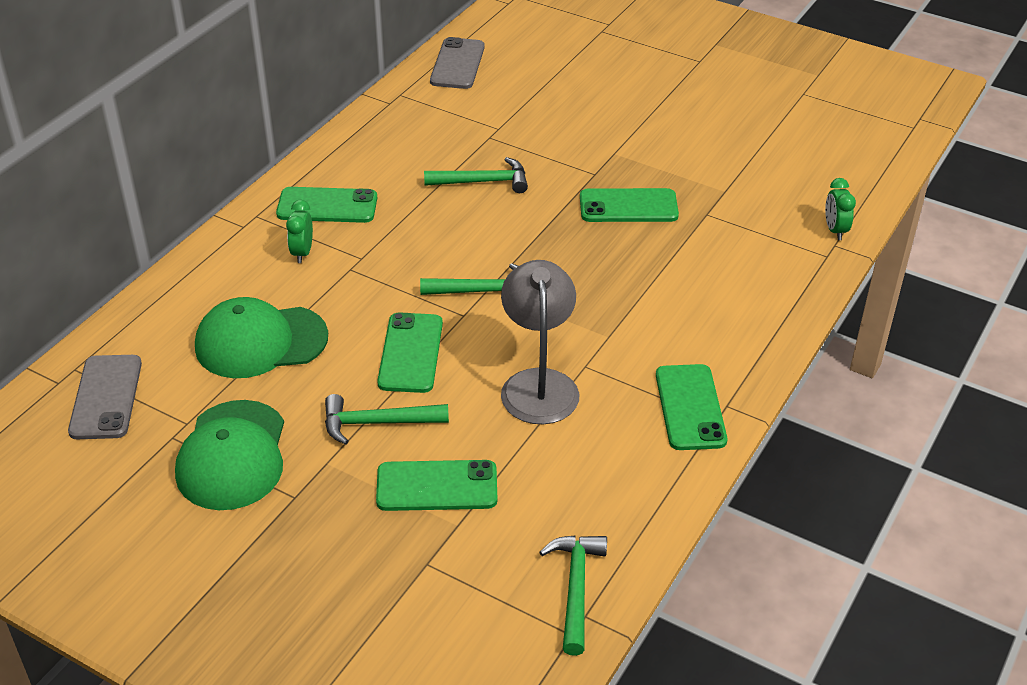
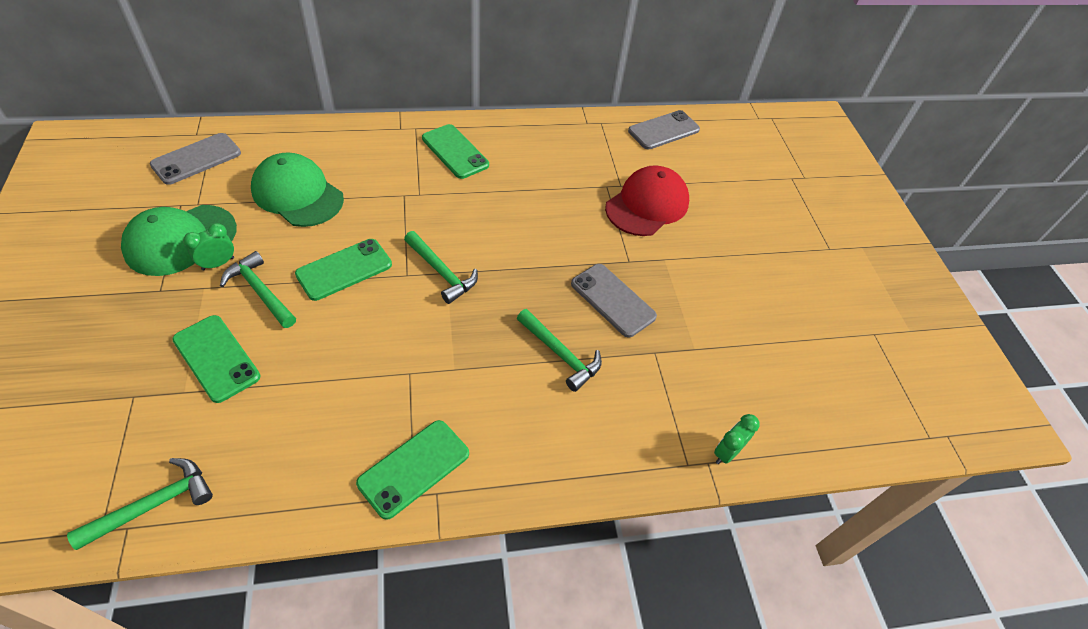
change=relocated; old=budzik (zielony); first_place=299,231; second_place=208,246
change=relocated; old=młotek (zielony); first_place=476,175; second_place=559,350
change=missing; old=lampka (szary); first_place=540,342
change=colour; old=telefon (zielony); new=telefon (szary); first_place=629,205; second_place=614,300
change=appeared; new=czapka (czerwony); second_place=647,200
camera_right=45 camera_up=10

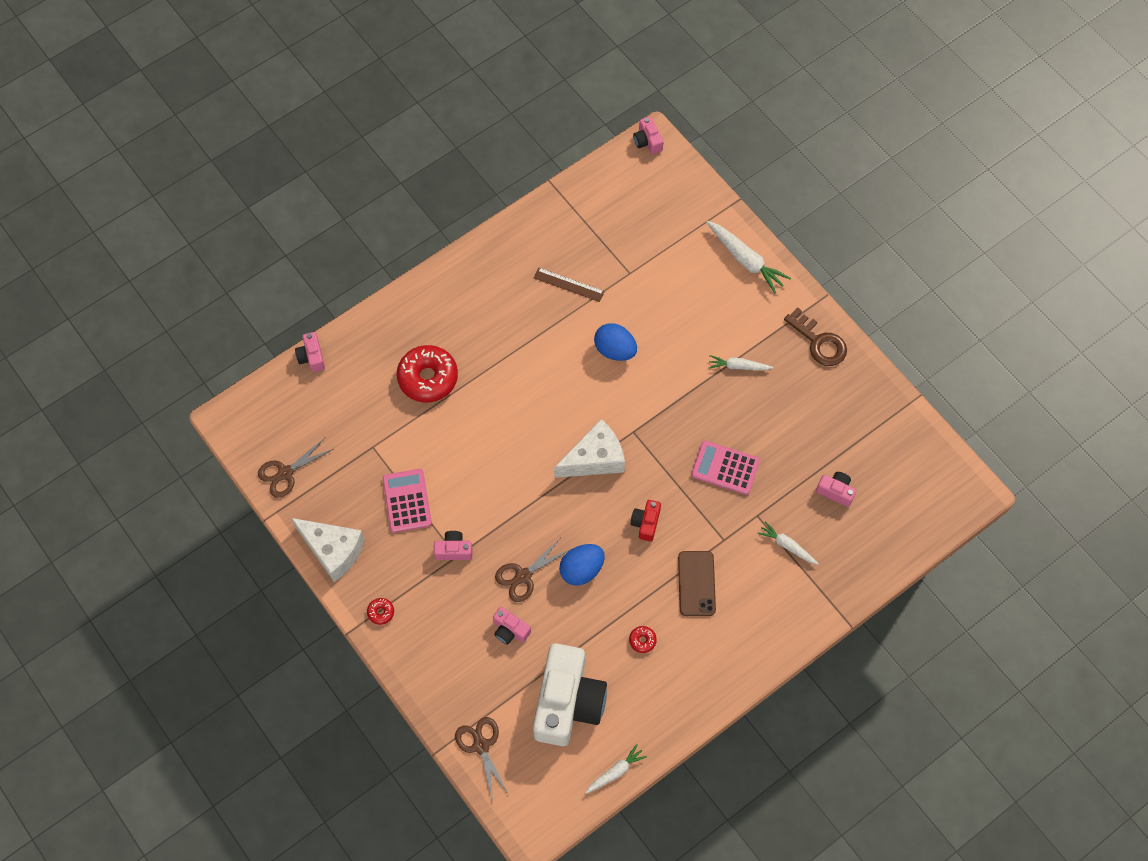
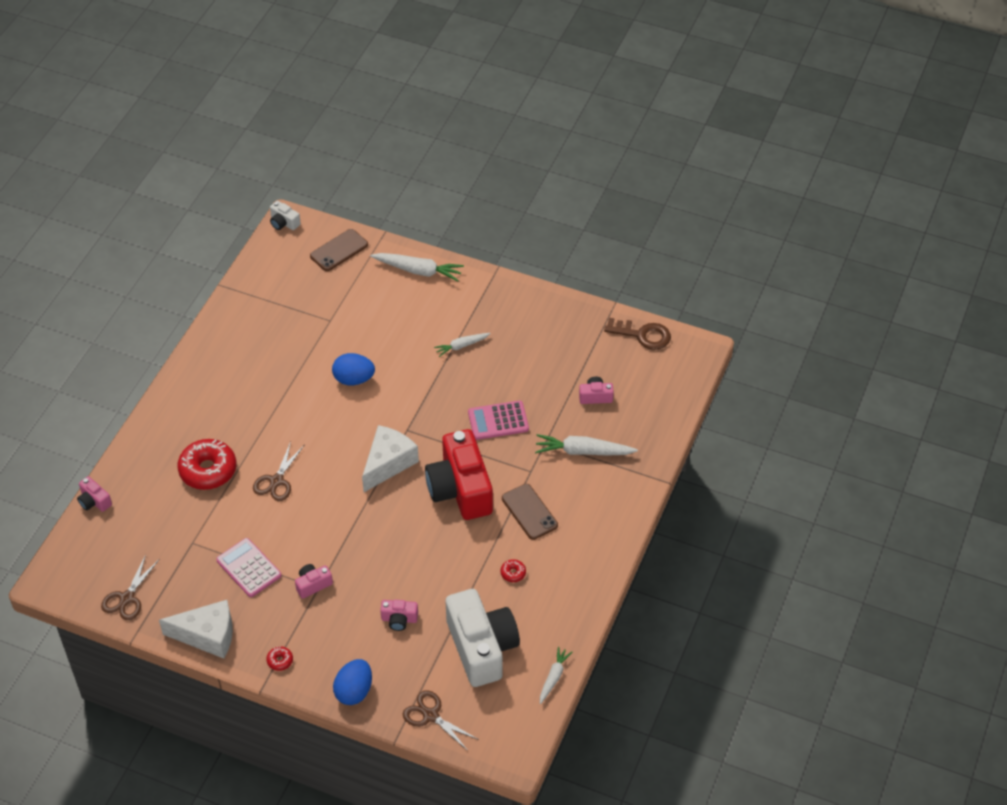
change=relocated; old=nożyczki (brązowy); first_place=533,570; second_place=279,471
change=missing; old=linijka (brązowy); first_place=569,285
change=relocated; old=jajko (niebieski); first_place=582,565; second_place=352,682
change=size; old=aparat fotograficzny (czerwony); first_place=646,521; second_place=459,474; factor=2.35
change=colour; old=aparat fotograficzny (różowy); new=aparat fotograficzny (biały); first_place=648,135; second_place=285,215
change=size; old=marchewka (biały); first_place=788,542; second_place=586,445; factor=1.66
change=relocated; old=klucz (brązowy); first_place=815,336; second_place=637,334
change=appeared; new=telefon (brązowy); second_place=339,250
camera_right=-30 camera_up=-15

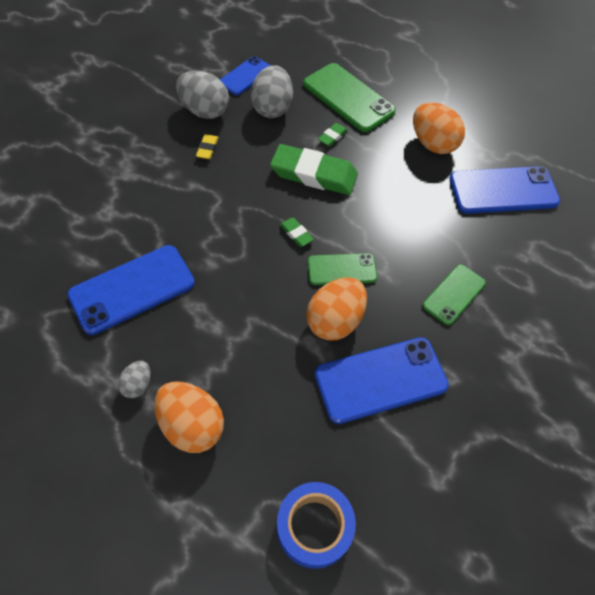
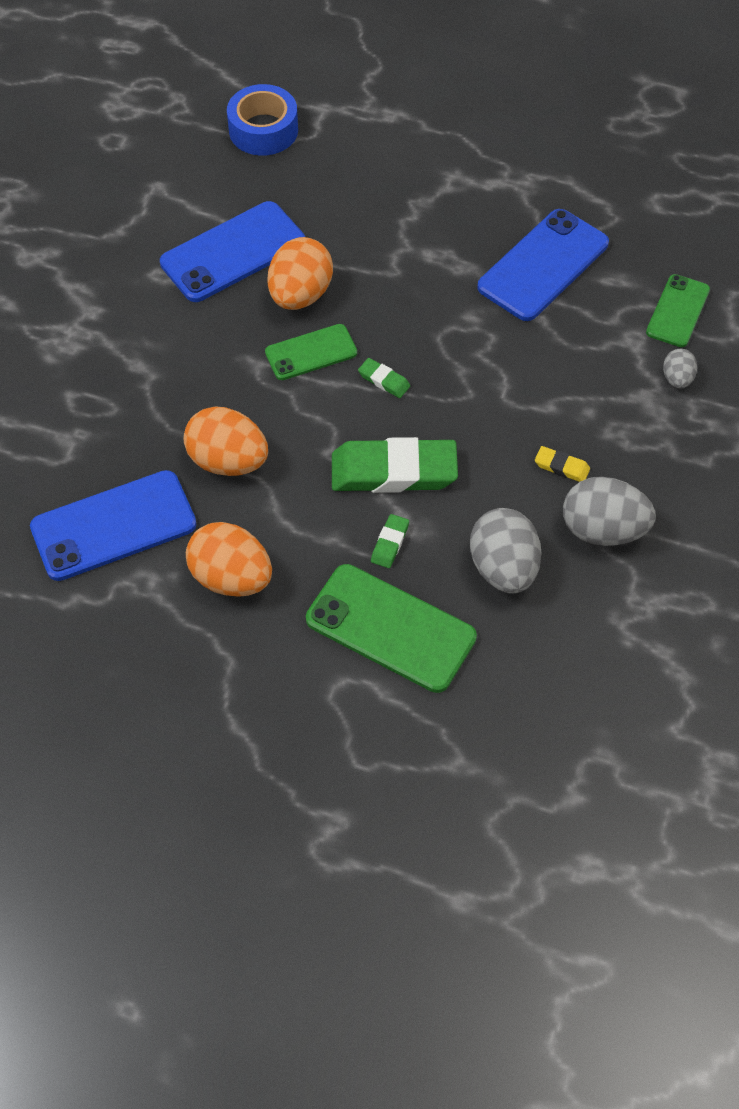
change=relocated; old=jajko (szary); first_place=134,379; second_place=680,369
change=relocated; old=jajko (pomarańczowy); first_place=189,417; second_place=226,441
change=spun; old=gumka do mazania (żółty); first_place=207,146; second_place=562,464; degrees=-60
change=missing; old=telefon (niebieski); first_place=245,75
change=relocated; old=telefon (zielony); first_place=454,294; second_place=678,310
camera_right=165 camera_up=0

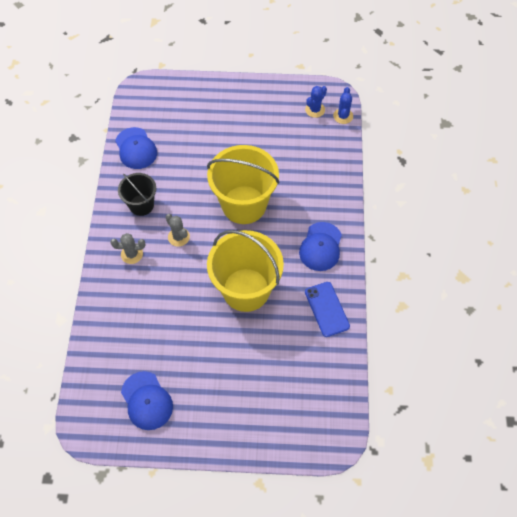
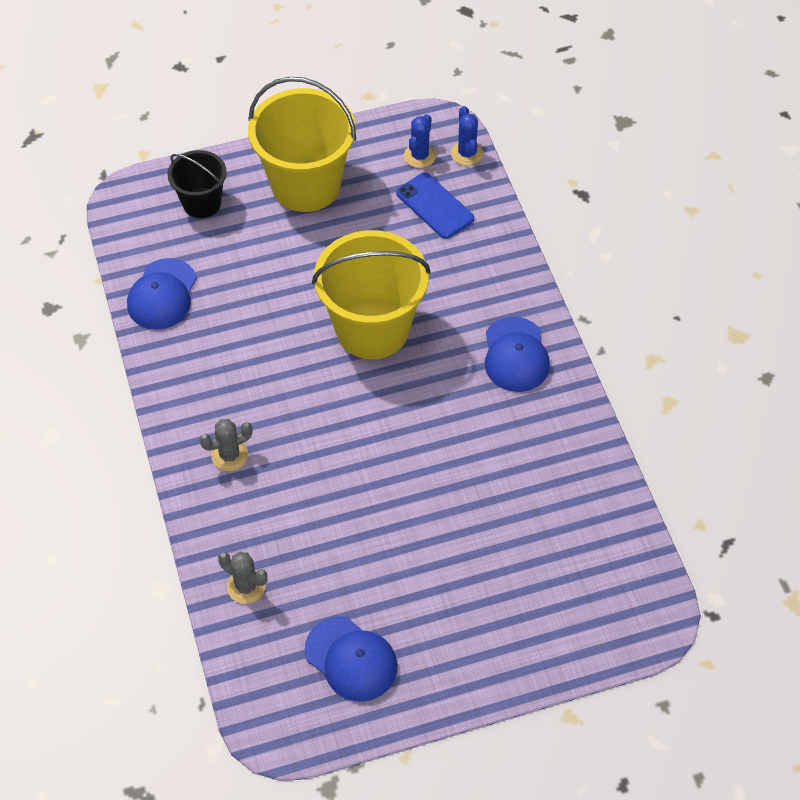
change=spun; old=czapka (niebieski); first_place=136,148; second_place=162,294; degrees=60
change=relocated; old=wiadro (czarny); first_place=137,194; second_place=197,184
change=relocated; old=kaktus (szary); first_place=178,230; second_place=243,578
change=relocated; old=wiadro (żółty); first_place=245,271; second_place=302,144
change=relocated; old=telefon (niebieski); first_place=327,309; second_place=435,206
camera_right=-20 camera_up=-5

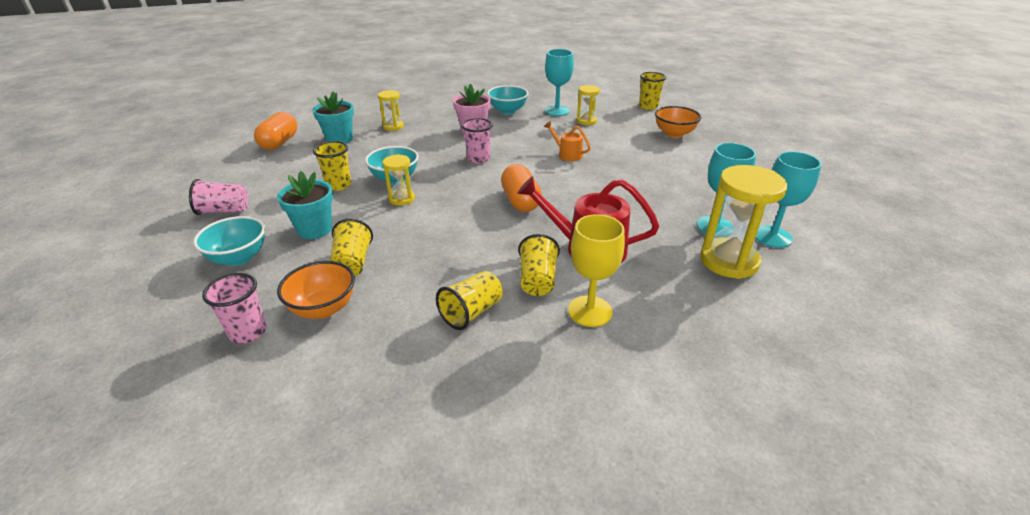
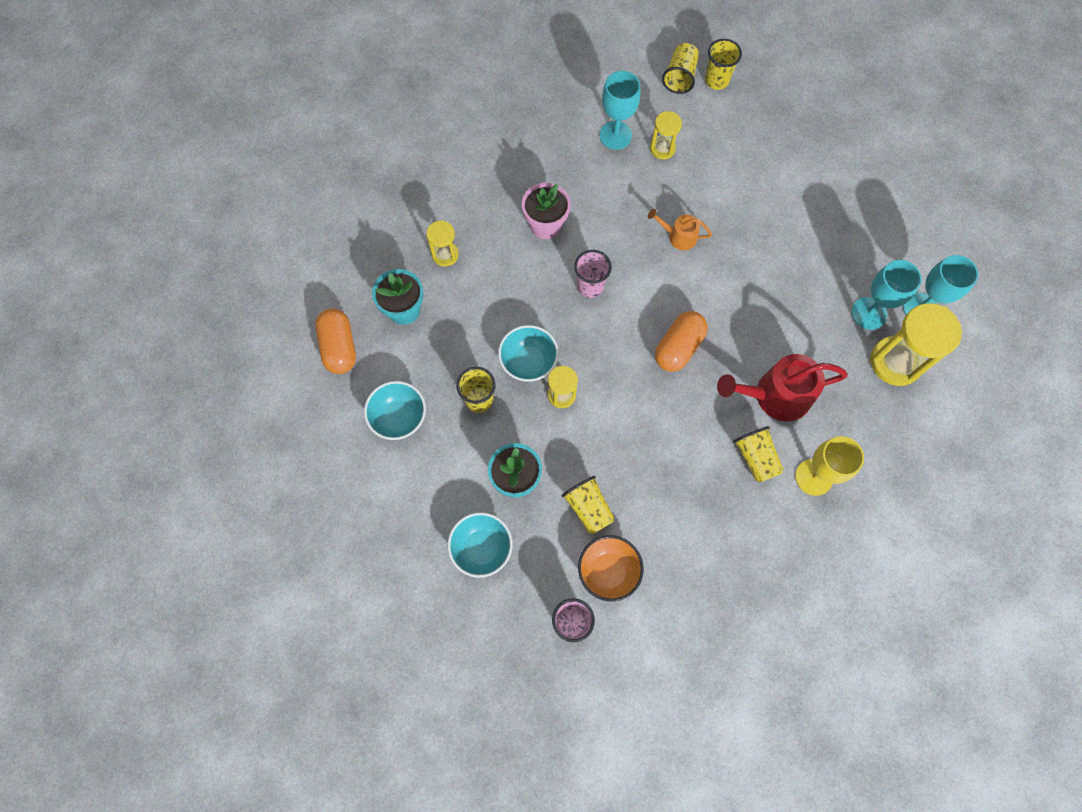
change=missing; old=szklanka (różowy); first_place=218,197
change=relocated; old=szklanka (żółty); first_place=469,300; second_place=680,68
change=relocated; old=miska (turkusowy); first_place=508,99; second_place=395,410
change=spun; old=kapsułka (pomarańczowy); first_place=521,188; second_place=681,341; degrees=75
change=missing; old=miska (pomarańczowy); first_place=678,122
camera_right=-25 camera_up=35

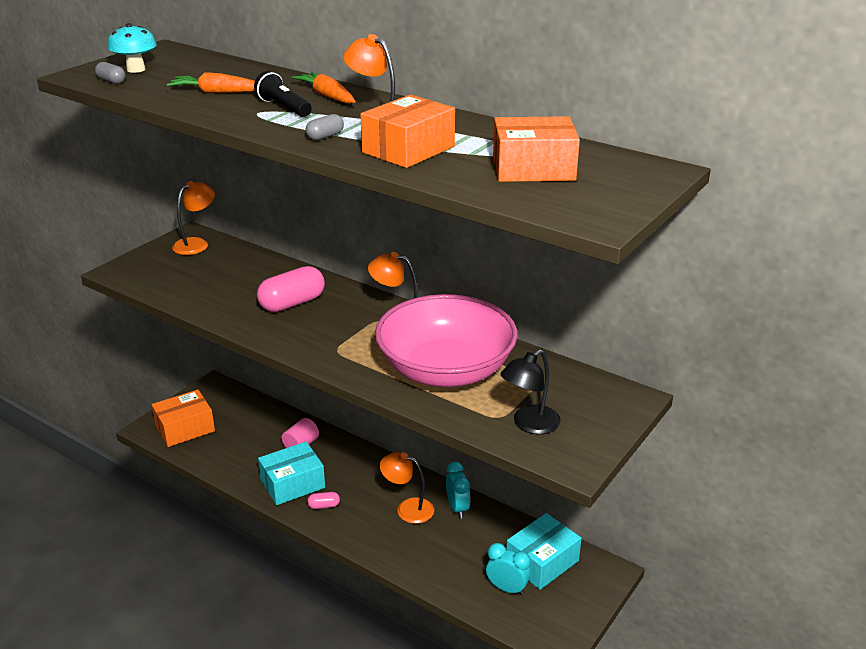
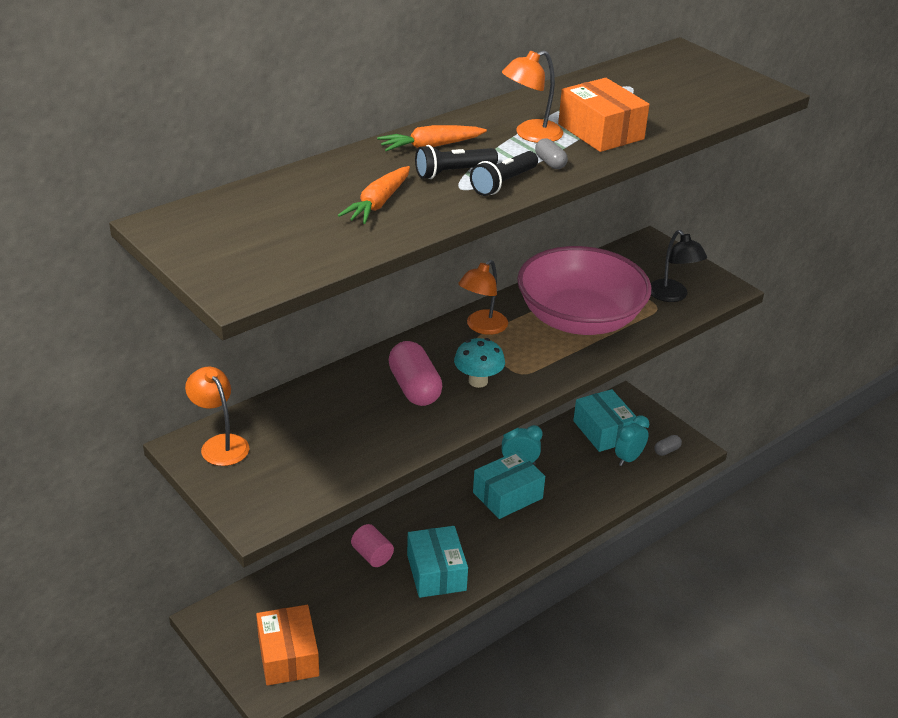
change=relocated; old=kapsułka (szary); first_place=110,73; second_place=668,445
change=relocated; old=grzyb (turkusowy); first_place=132,48; second_place=479,363
change=missing; old=kapsułka (różowy); first_place=323,500
change=exchanged; old=lampka (pomarańczowy); new=pudełko (turkusowy); first_place=407,488; second_place=509,485
change=missing; old=pudełko (pomarańczowy); first_place=536,149
change=appeared; new=latarka (czarny); second_place=504,173
camera_right=-75 camera_up=5

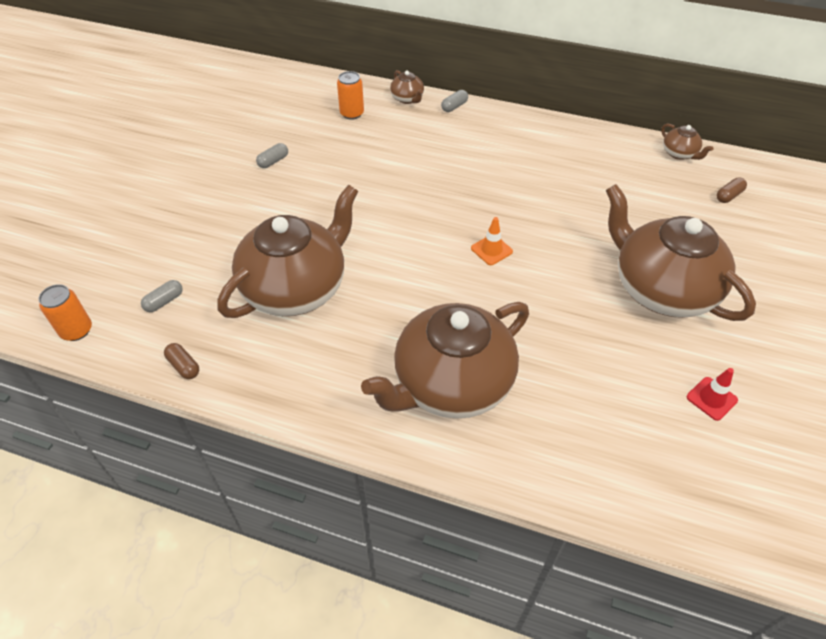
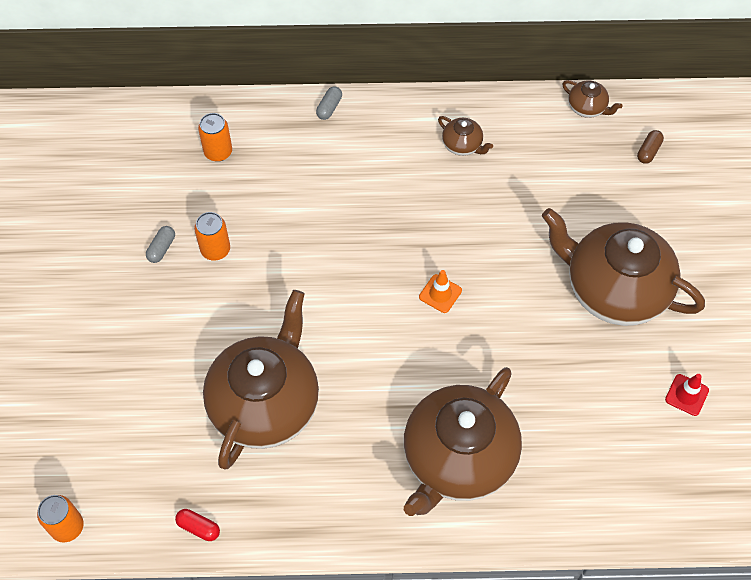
change=missing; old=kapsułka (szary); first_place=162,296
change=colour; old=kapsułka (brązowy); new=kapsułka (czerwony); first_place=181,361; second_place=197,525
change=relocated; old=imbryk (brązowy); first_place=407,87; second_place=465,136
change=appeared; new=puszka (pomarańczowy); second_place=212,236
camera_right=-20 camera_up=10

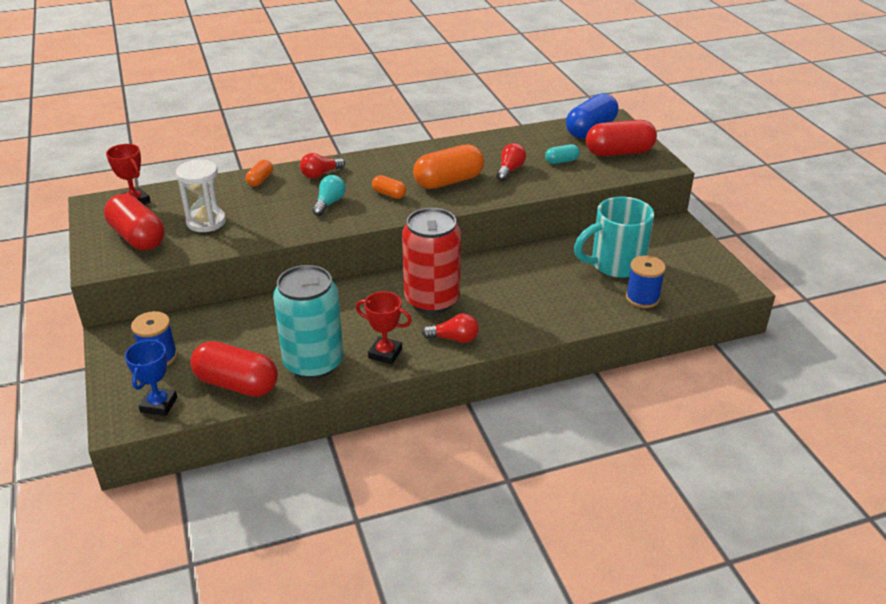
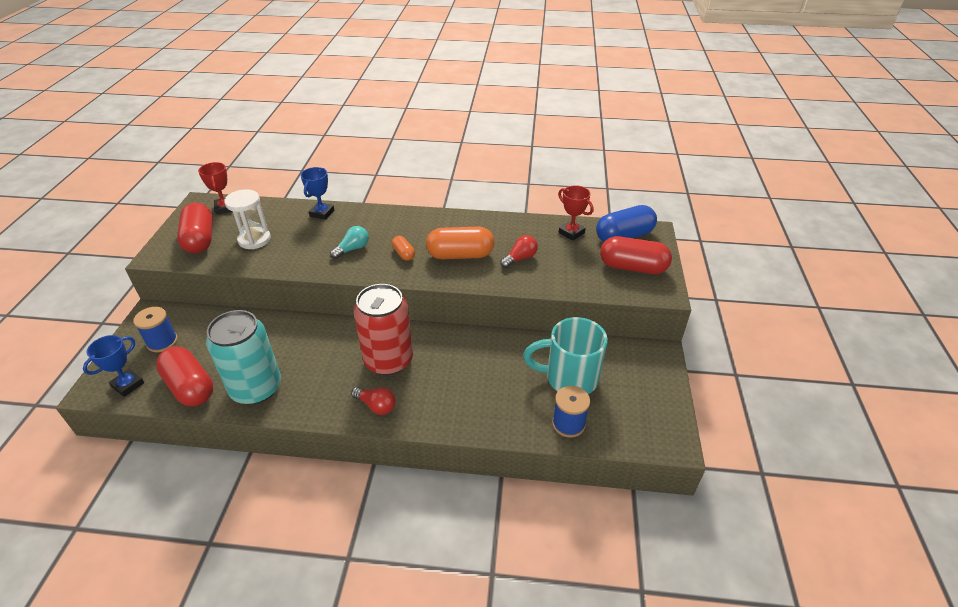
change=exchanged; old=kapsułka (pomarańczowy); new=puchar (niebieski); first_place=259,173; second_place=317,193
change=missing; old=żarówka (czerwony); first_place=322,166
change=relocated; old=puchar (czerwony); first_place=384,327; second_place=576,213
change=missing; old=kapsułka (turkusowy); first_place=562,154
camera_right=25 camera_up=5

